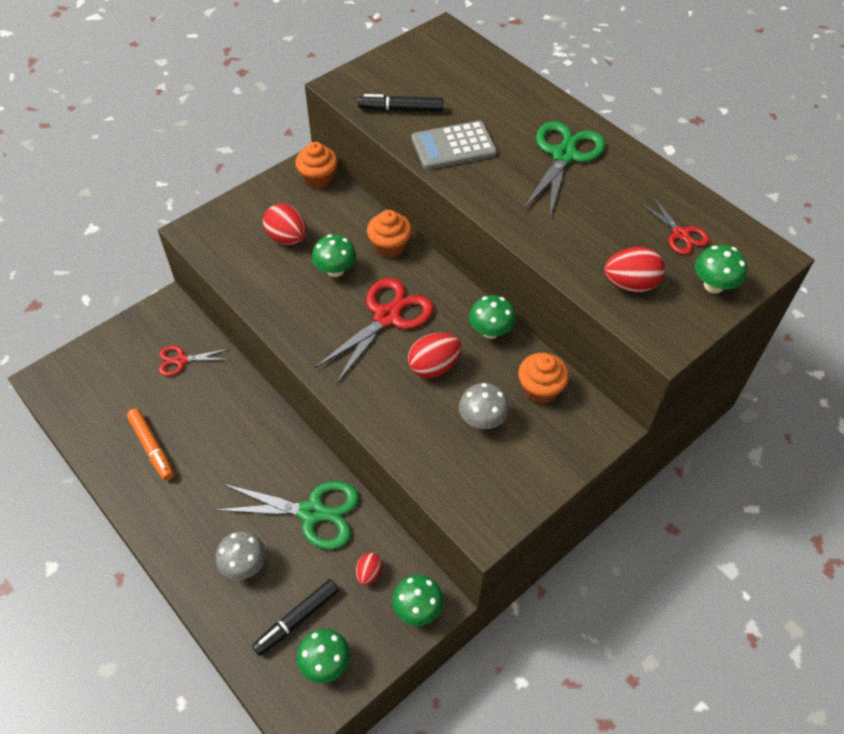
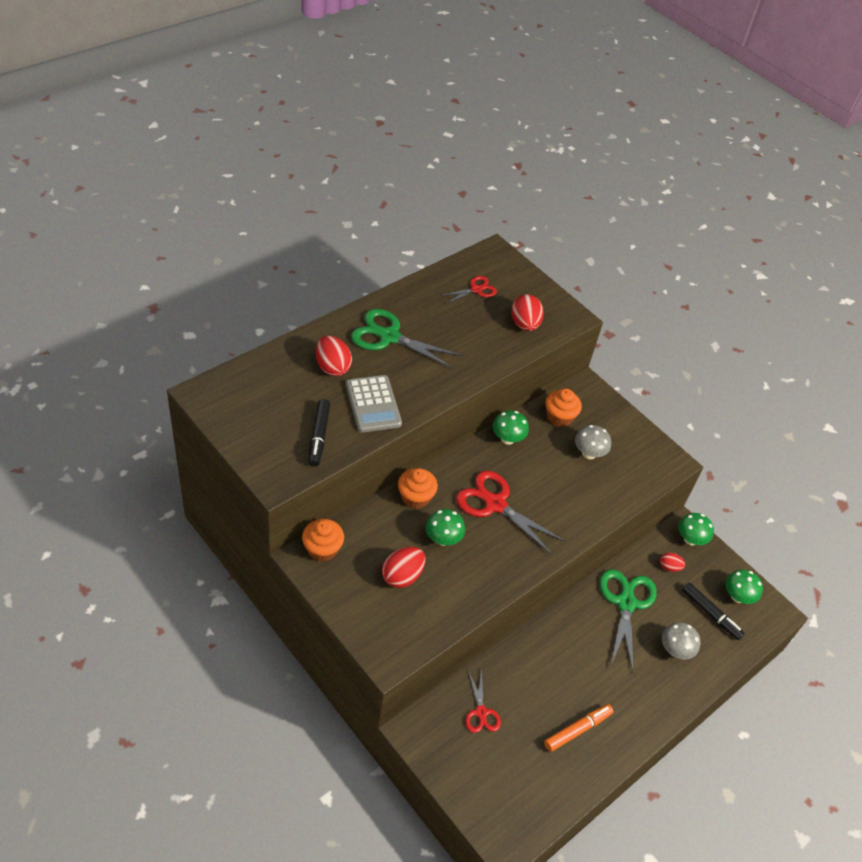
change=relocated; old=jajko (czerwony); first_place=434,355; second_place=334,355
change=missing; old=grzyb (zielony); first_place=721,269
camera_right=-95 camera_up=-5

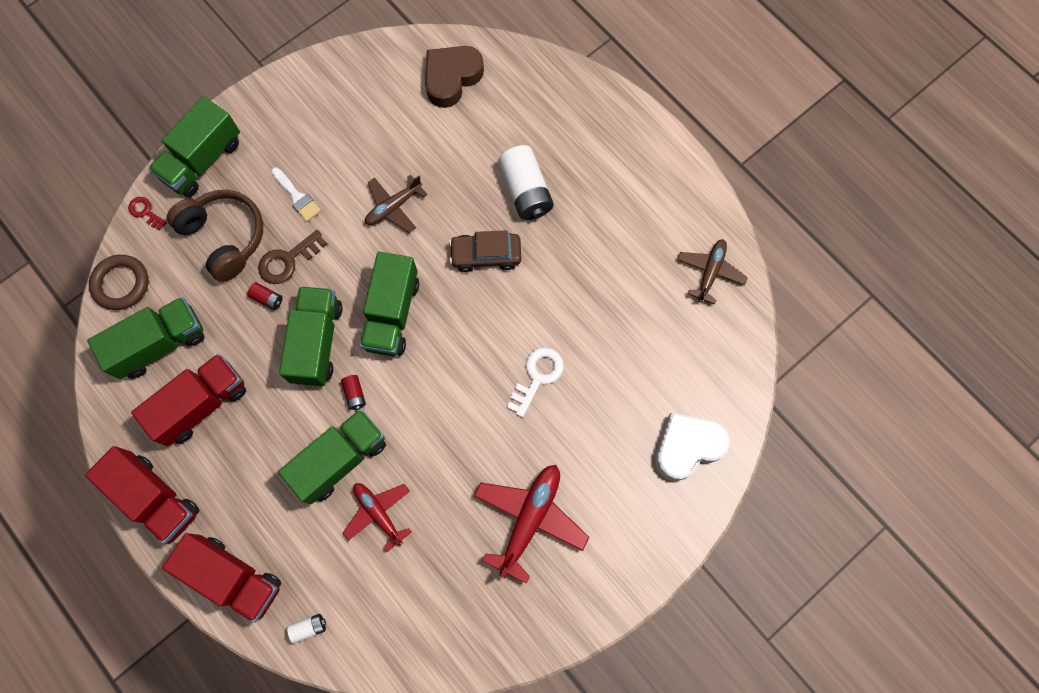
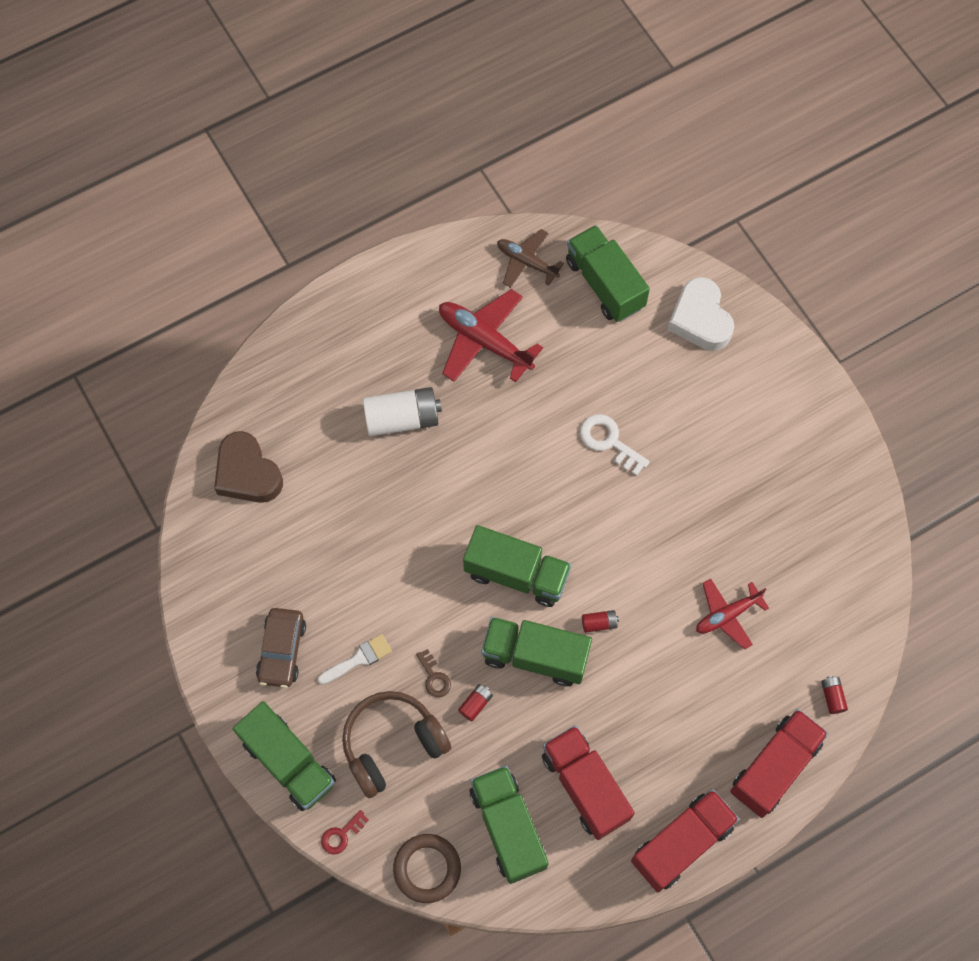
change=size; old=klucz (brązowy); first_place=292,257; second_place=433,673; factor=0.62
change=relocated; old=ciężarówka (zielony); first_place=332,456; second_place=608,273
change=colour; old=bateria (biały); new=bateria (czerwony); first_place=306,629; second_place=834,695
change=missing; old=samolot (brązowy); first_place=396,203
change=relocated; old=samochód (brązowy); first_place=485,251; second_place=281,648
change=relocated; old=samolot (czerwony); first_place=531,524; second_place=491,335
camera_right=-80 camera_up=-5

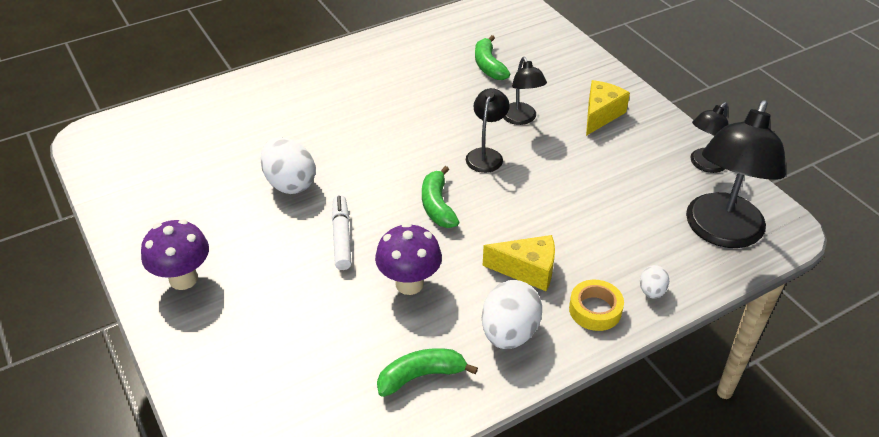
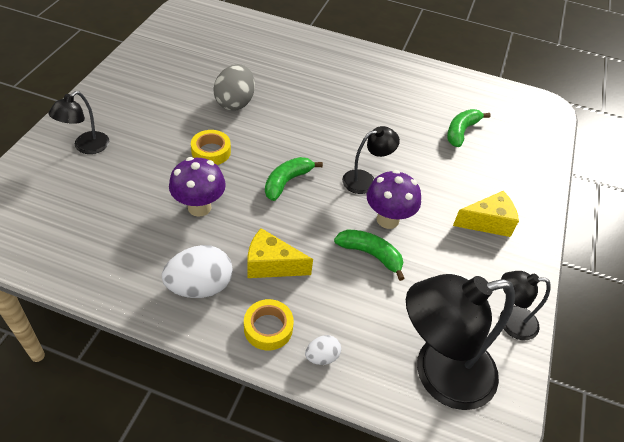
change=relocated; old=grzyb (fioletowy); first_place=175,254; second_place=394,199
change=colour; old=jajko (biały); new=jajko (szary); first_place=287,165; second_place=234,87
change=exchanged; old=flamaster (biały); new=taśma klejąca (żółty); first_place=341,232; second_place=211,147
change=relocated; old=banan (zielony); first_place=427,372; second_place=369,255
change=spun; old=ser (żółty); first_place=519,263; second_place=280,253; degrees=135
change=relocated; old=lampka (czarny); first_place=525,91; second_place=78,122
camera_right=45 camera_up=5

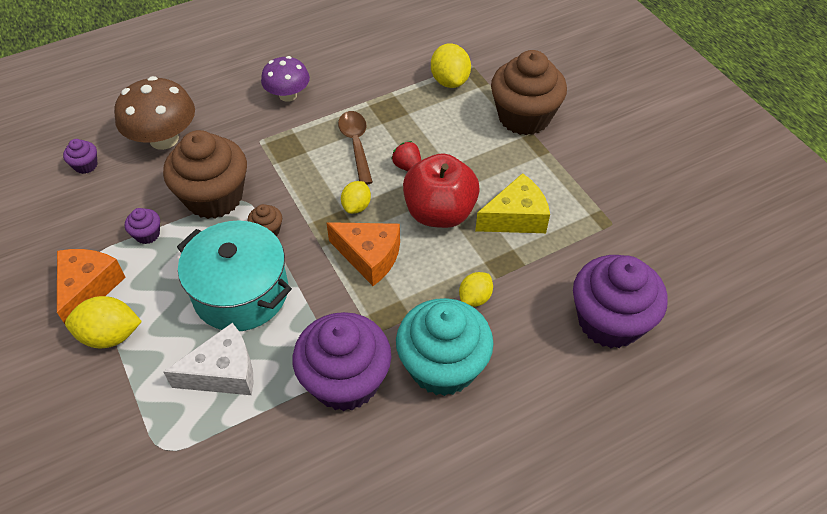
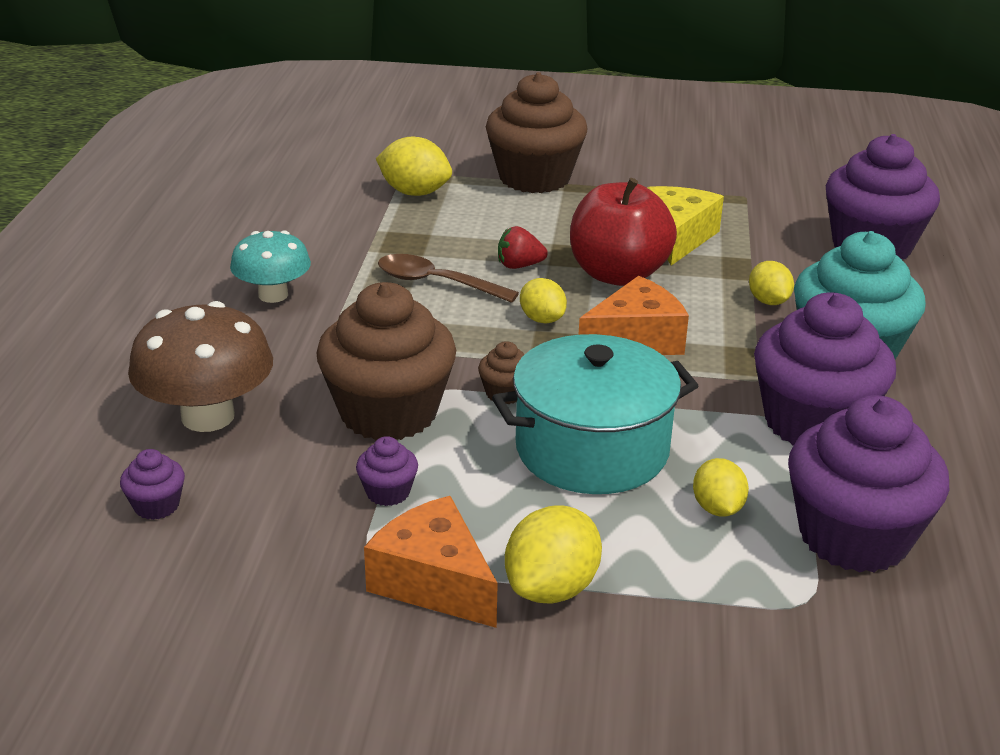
change=exchanged; old=ser (biały); new=cytryna (żółty); first_place=208,359; second_place=721,487
change=colour; old=grzyb (fioletowy); new=grzyb (turkusowy); first_place=285,79; second_place=270,266
change=appeared; new=muffinka (fioletowy); second_place=868,483
camera_right=-55 camera_up=-20

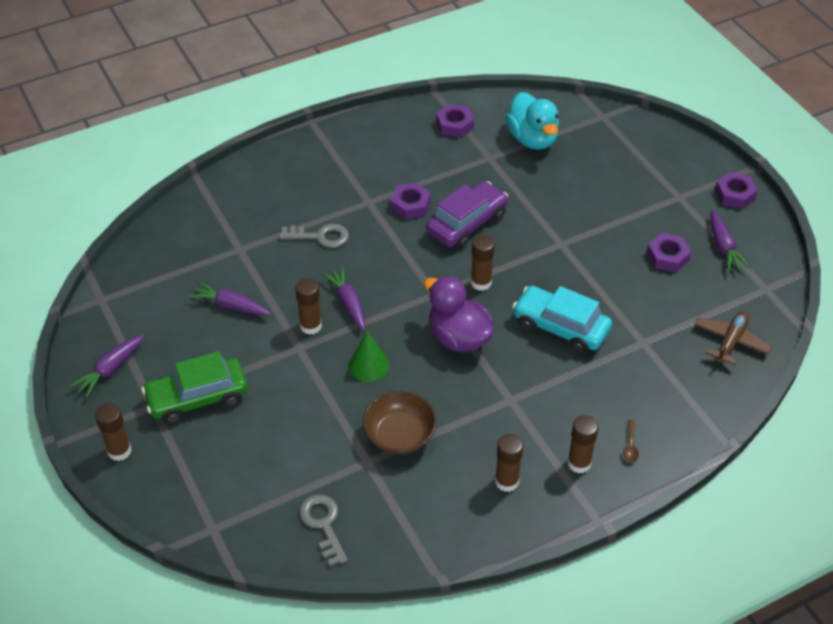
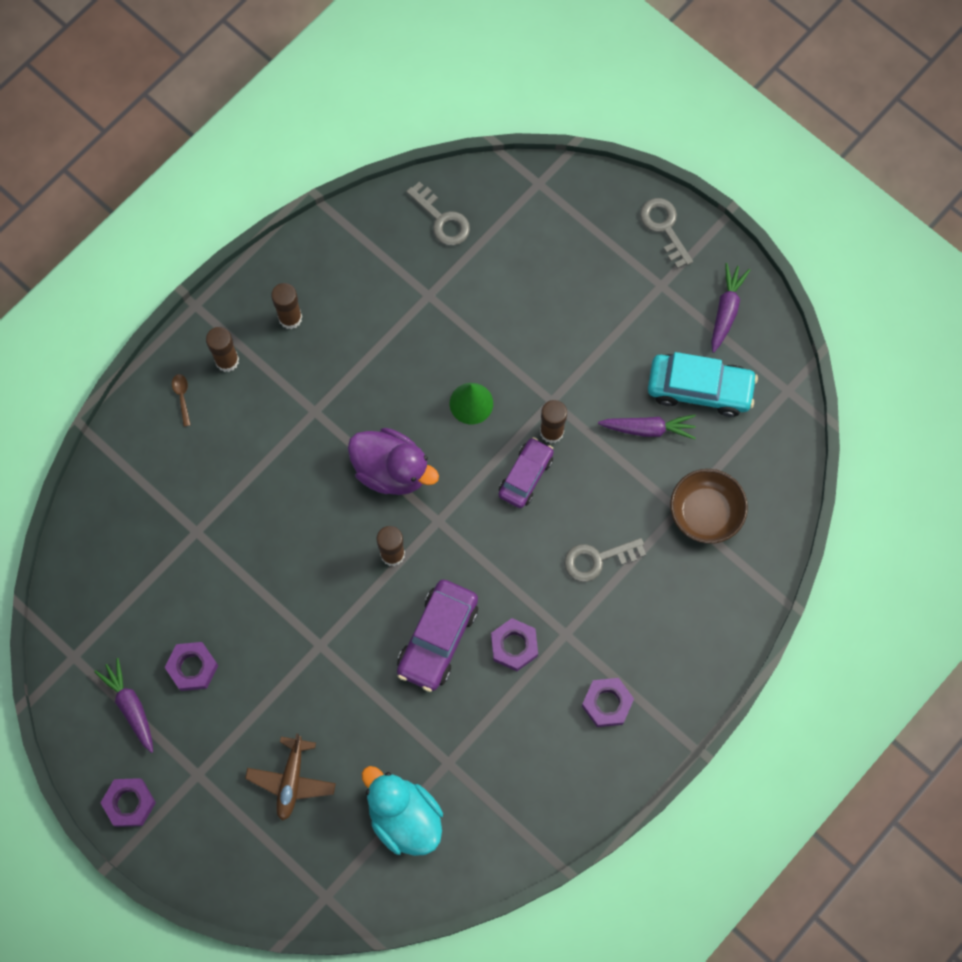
change=exchanged; old=klej w sztyfcie (brązowy); new=klucz (szary); first_place=113,432; second_place=666,233
change=missing; old=samochód (zielony); first_place=195,387
change=exchanged; old=marchewka (fioletowy); new=samochód (fioletowy); first_place=343,298; second_place=526,472
change=relocated; old=miska (brązowy); first_place=400,423; second_place=709,506
change=relocated; old=nakrętka (fioletowy); first_place=455,121; second_place=608,702
change=relocated; old=samochód (turkusowy); first_place=562,320; second_place=703,384
change=relocated; old=samolot (brązowy); first_place=733,338; second_place=290,777
camera_right=160 camera_up=25

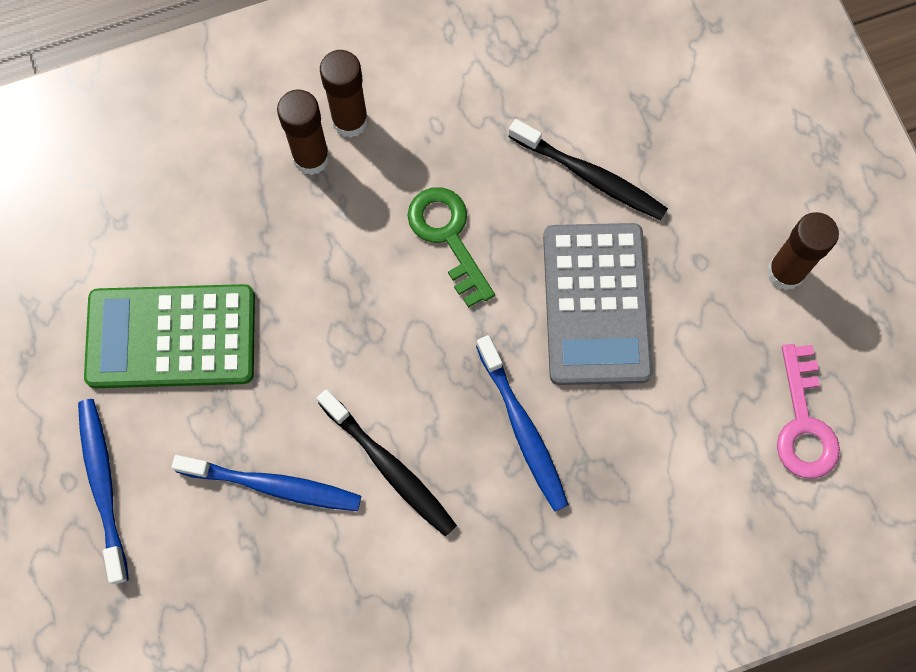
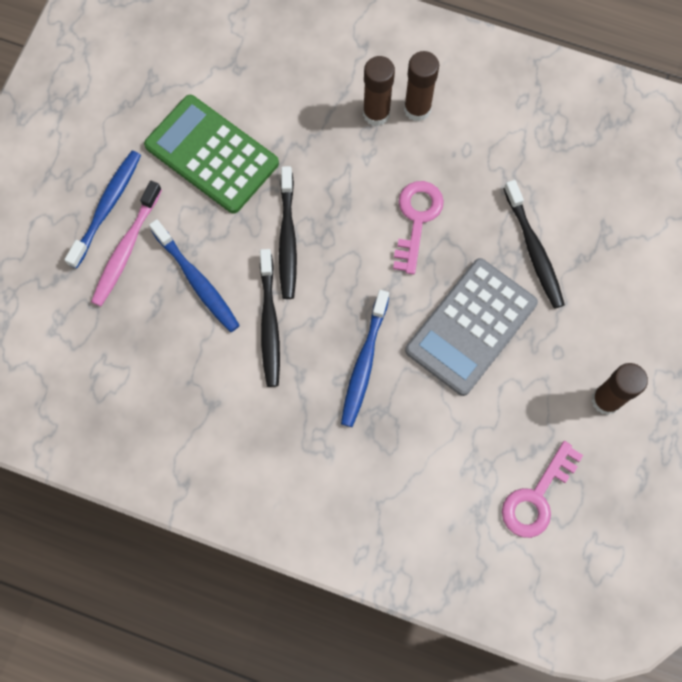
change=colour; old=klucz (zielony); new=klucz (różowy); first_place=451,247; second_place=418,228
change=appeared; new=szczoteczka do zębów (różowy); second_place=126,243
change=appeared; new=szczoteczka do zębów (czarny); second_place=288,232
camera_right=40 camera_up=0

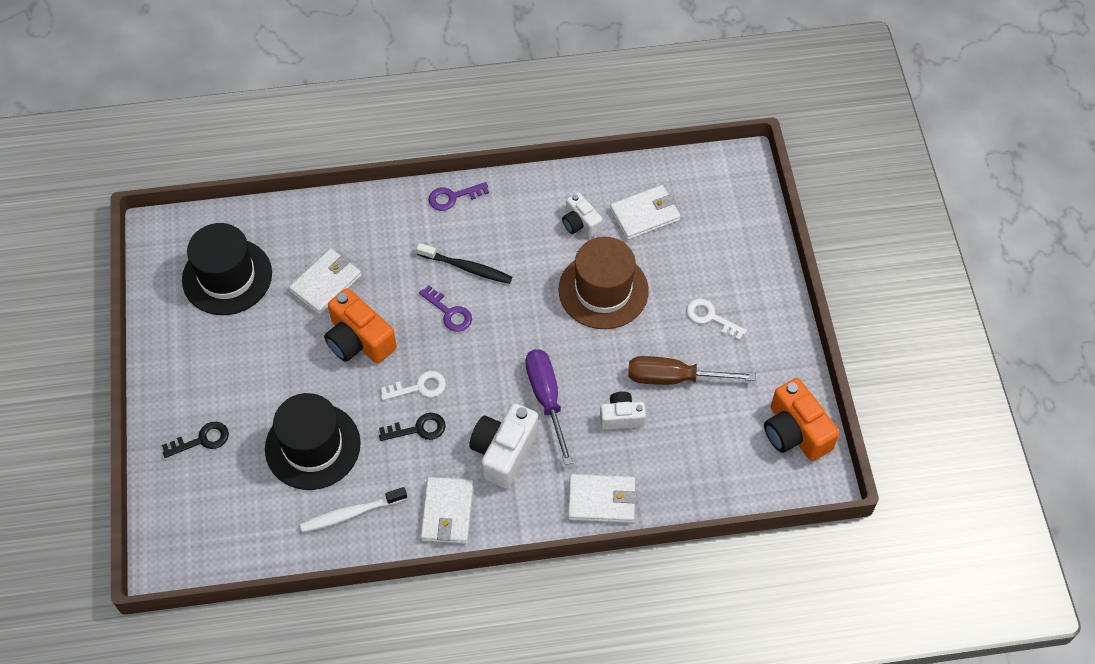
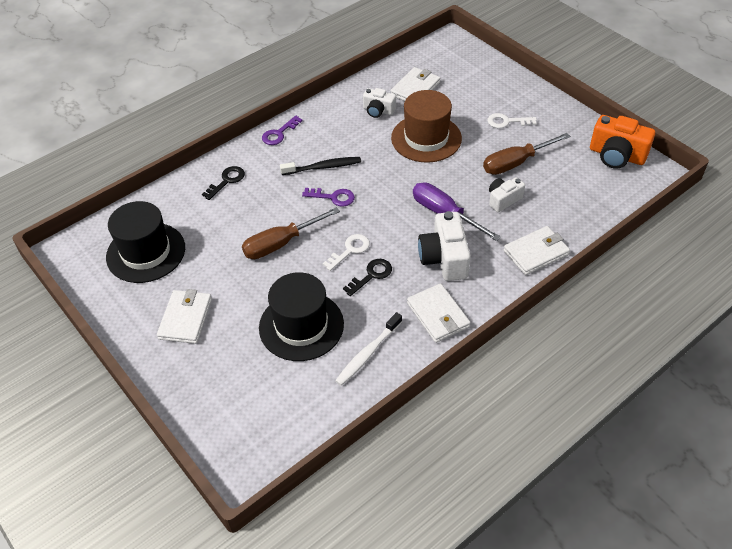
change=relocated; old=klucz (czarny); first_place=195,440; second_place=223,183
change=relocated; old=portfel (biały); first_place=325,281; second_place=184,316
change=exchanged; old=aparat fotograficzny (pomarańczowy); new=śrubokręt (brązowy); first_place=360,326; second_place=291,233
camera_right=-30 camera_up=-10

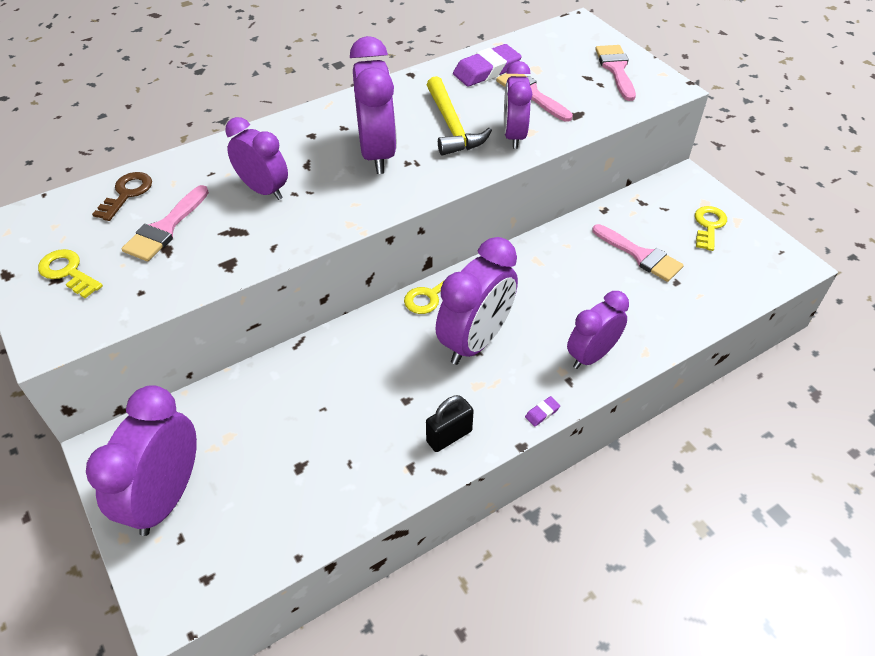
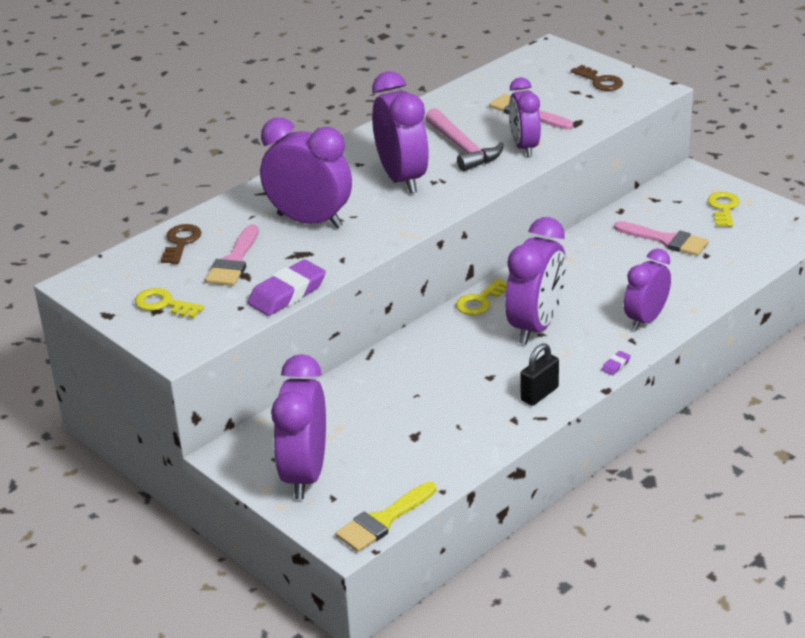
change=size; old=budzik (fioletowy); first_place=257,158; second_place=306,173; factor=1.51
change=colour; old=młotek (żółty); new=młotek (różowy); first_place=459,115; second_place=464,139
change=relocated; old=gumka do mazania (fioletowy); first_place=487,65; second_place=287,287
change=exchanged; old=pędzel (różowy); new=klucz (brązowy); first_place=615,73; second_place=597,78
change=appeared; new=pędzel (żółty); second_place=386,517
camera_right=-10 camera_up=-15

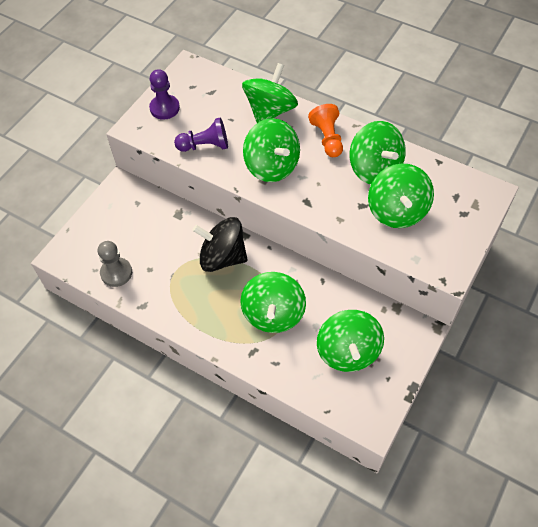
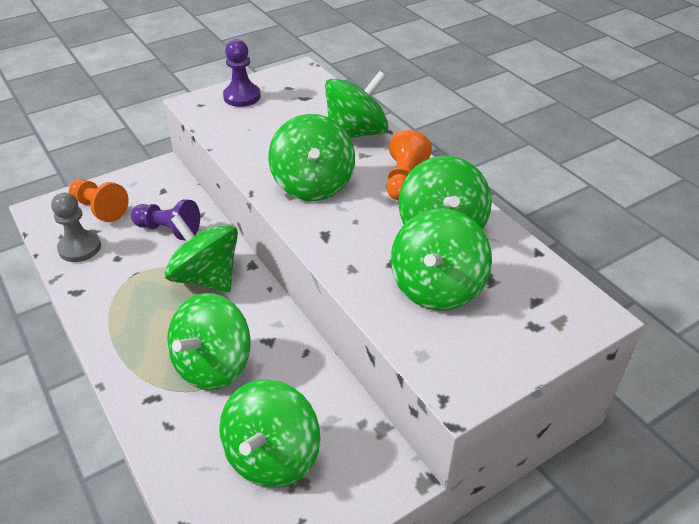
change=relocated; old=pionek (fioletowy); first_place=201,134; second_place=165,220
change=colour; old=bączek (czarny); new=bączek (zielony); first_place=220,244; second_place=201,253
change=appeared; new=pionek (pomarańczowy); second_place=99,200
camera_right=25 camera_up=-15

